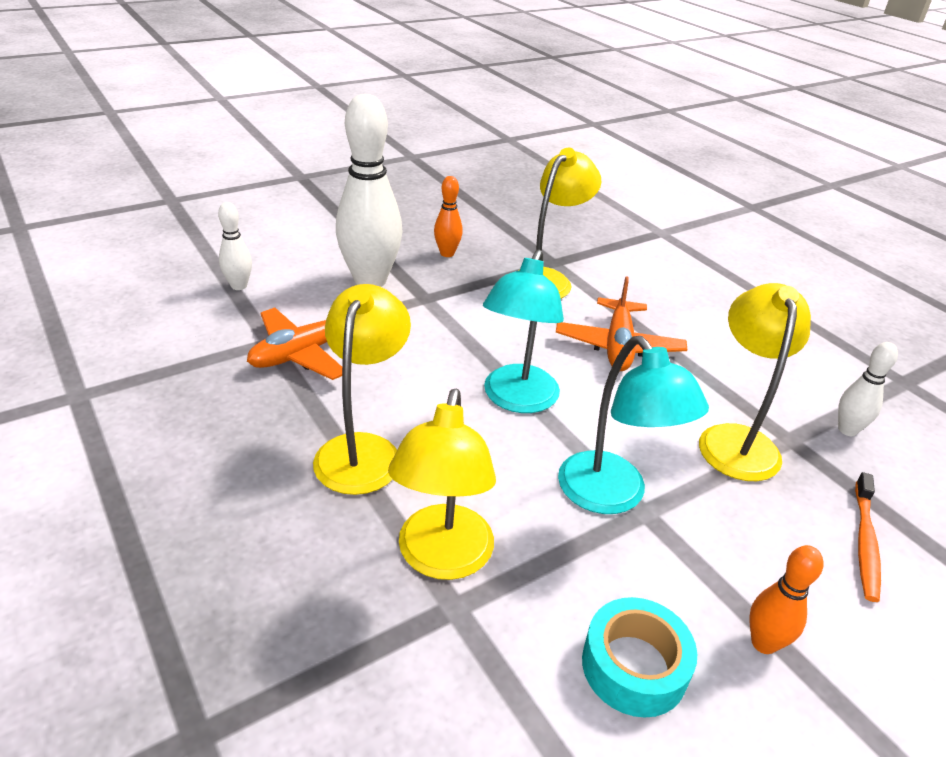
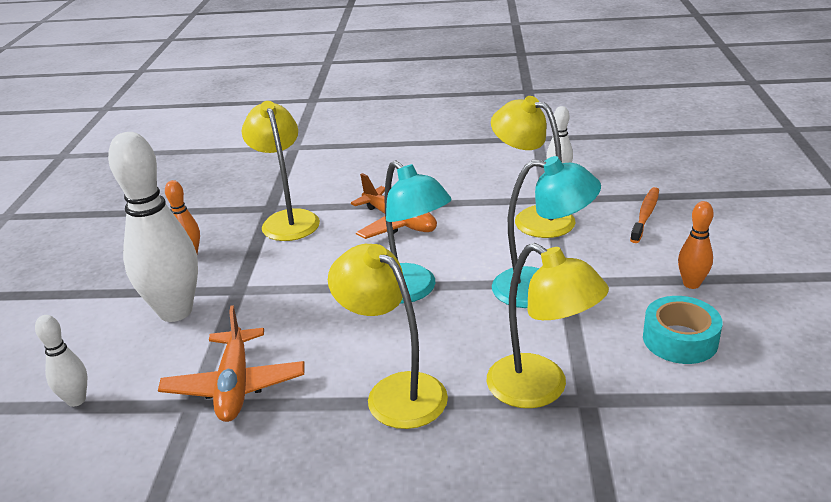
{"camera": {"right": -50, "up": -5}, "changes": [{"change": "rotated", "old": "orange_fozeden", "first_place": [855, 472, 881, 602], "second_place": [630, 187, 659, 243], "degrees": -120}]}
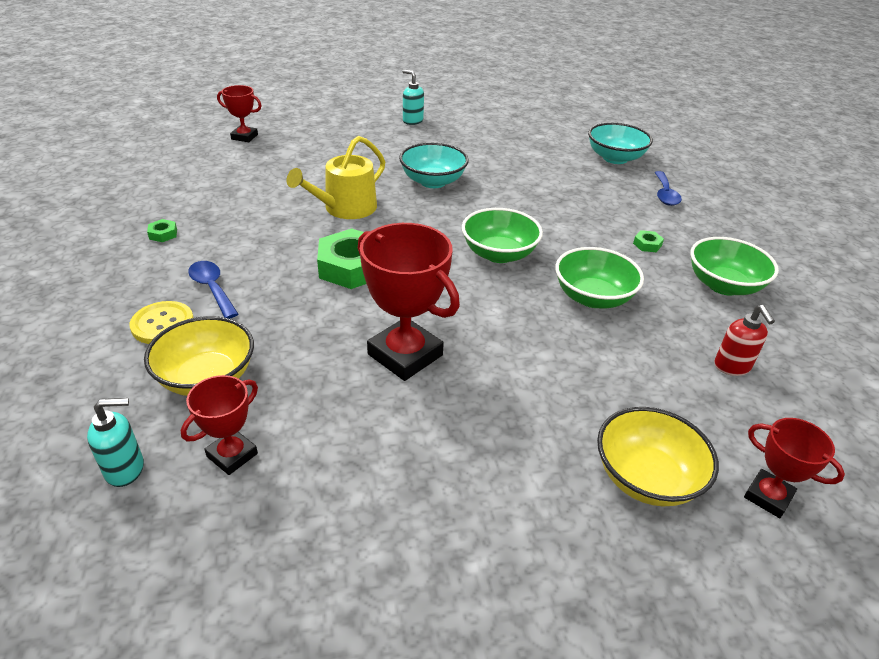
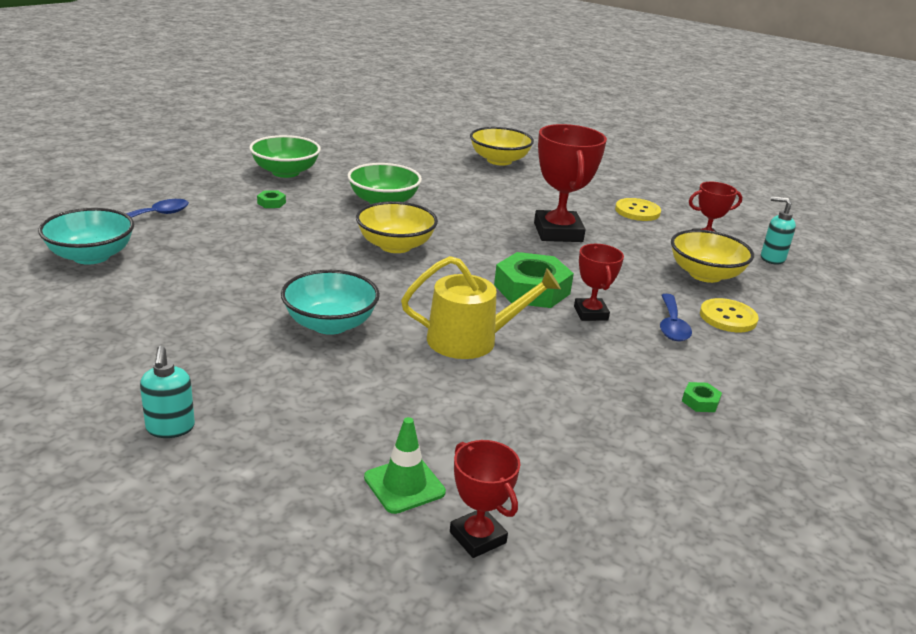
{"camera": {"right": -140, "up": -10}, "changes": [{"change": "repainted", "old": "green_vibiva", "new": "yellow_vibiva", "first_place": [462, 208, 543, 263], "second_place": [356, 201, 438, 253]}, {"change": "gone", "old": "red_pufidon", "first_place": [714, 305, 775, 376]}, {"change": "shifted", "old": "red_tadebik", "first_place": [744, 418, 845, 518], "second_place": [574, 244, 624, 321]}, {"change": "new", "new": "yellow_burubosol", "second_place": [615, 198, 661, 221]}, {"change": "new", "new": "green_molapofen", "second_place": [364, 417, 446, 514]}]}
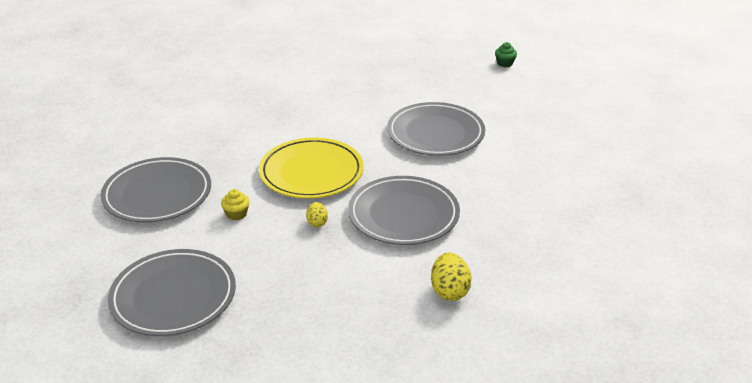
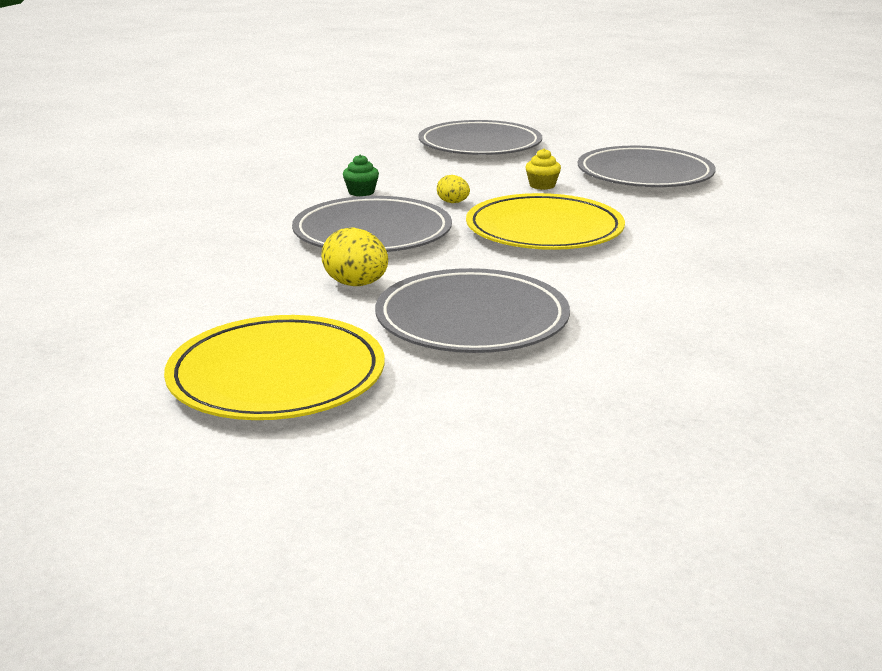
{"camera": {"right": 140, "up": -10}, "changes": [{"change": "shifted", "old": "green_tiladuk", "first_place": [495, 42, 517, 67], "second_place": [343, 154, 379, 196]}, {"change": "shifted", "old": "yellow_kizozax", "first_place": [431, 252, 472, 301], "second_place": [321, 227, 388, 286]}, {"change": "new", "new": "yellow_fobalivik", "second_place": [164, 315, 385, 420]}]}
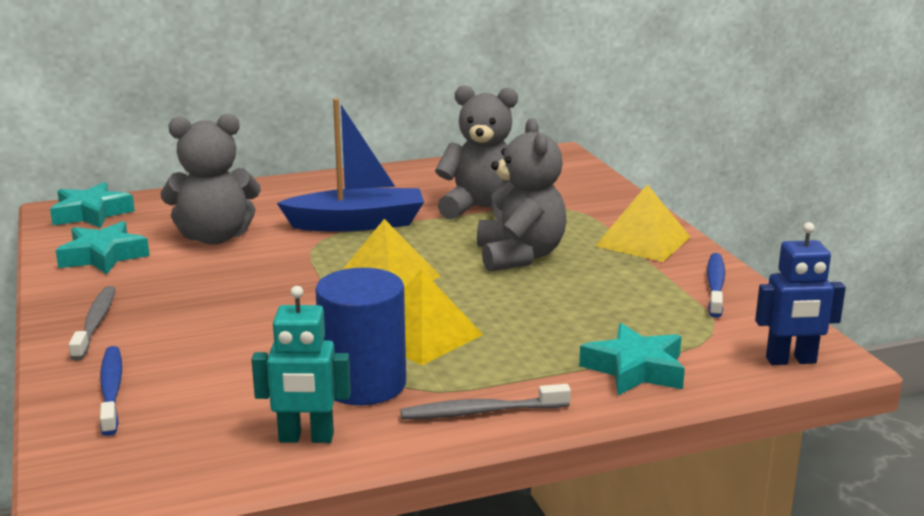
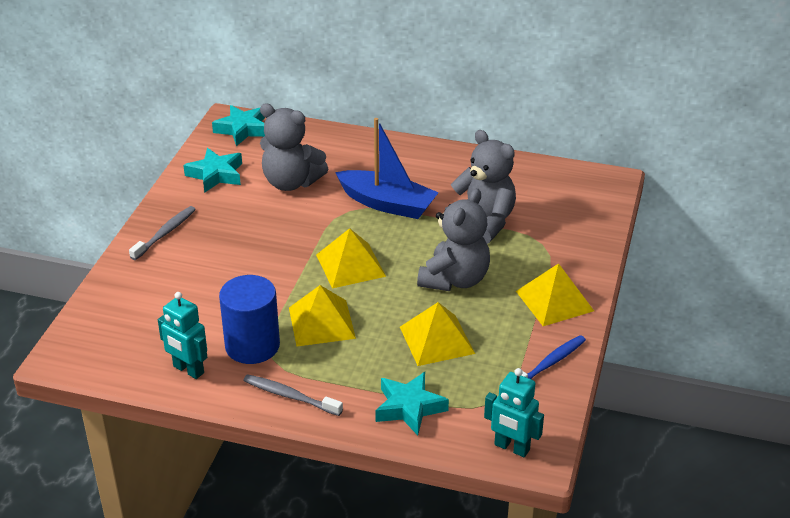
{"camera": {"right": 35, "up": 15}, "changes": [{"change": "repainted", "old": "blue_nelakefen", "new": "turquoise_nelakefen", "first_place": [755, 222, 846, 365], "second_place": [484, 368, 544, 457]}, {"change": "gone", "old": "blue_fozeden", "first_place": [100, 346, 122, 436]}, {"change": "new", "new": "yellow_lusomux", "second_place": [400, 302, 475, 366]}]}
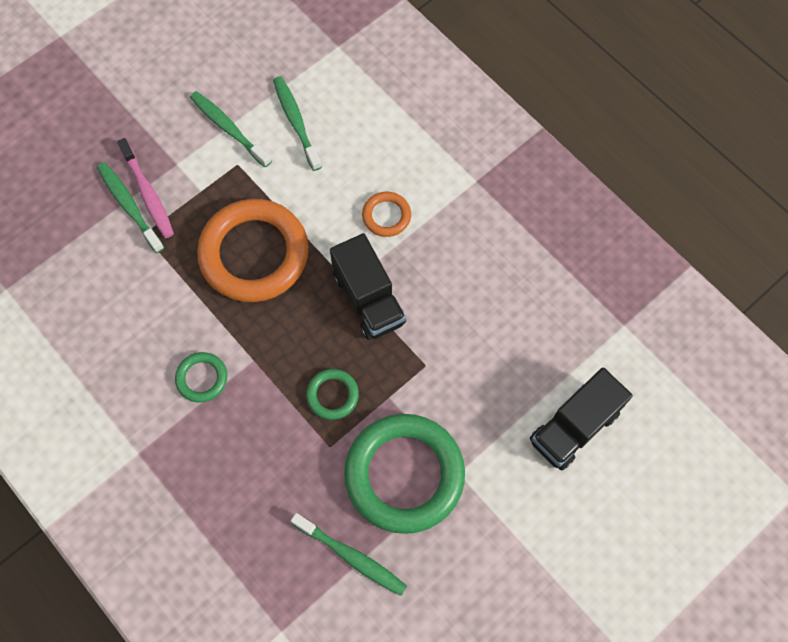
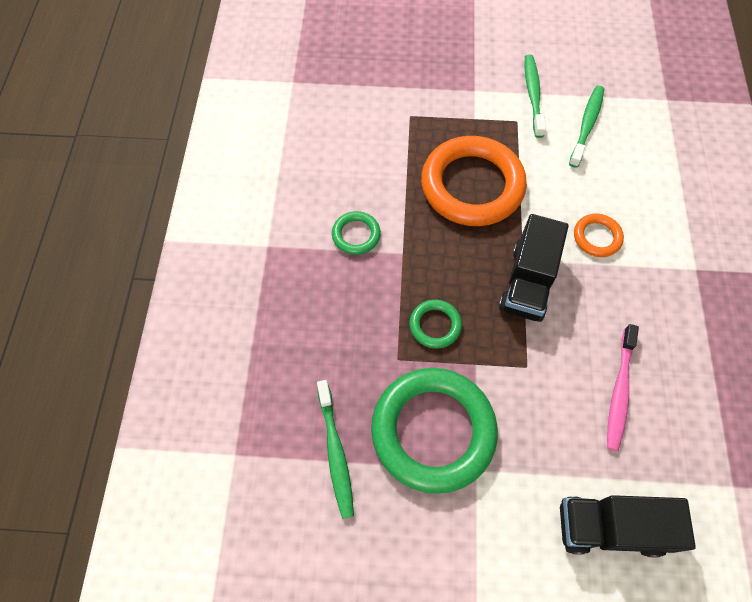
{"camera": {"right": 45, "up": -5}, "changes": [{"change": "shifted", "old": "pink_fozeden", "first_place": [117, 138, 174, 238], "second_place": [607, 324, 639, 451]}, {"change": "gone", "old": "green_fozeden", "first_place": [97, 162, 164, 253]}]}
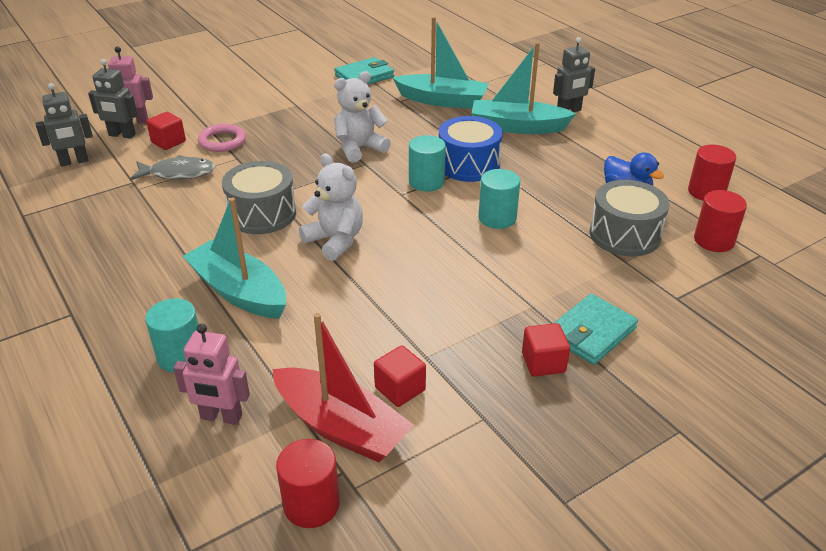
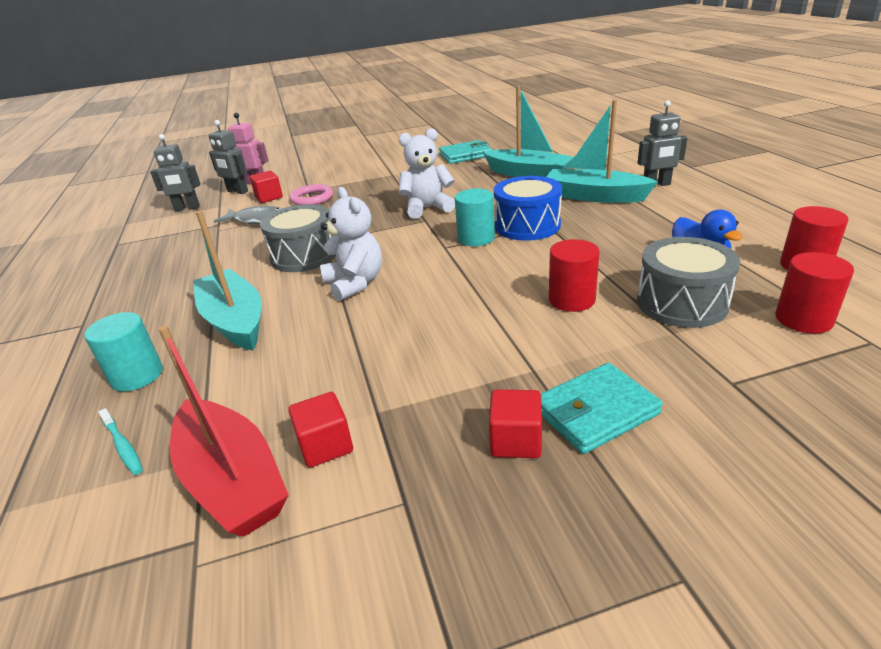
{"camera": {"right": 20, "up": -5}, "changes": [{"change": "gone", "old": "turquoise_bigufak", "first_place": [479, 169, 520, 229]}, {"change": "swapped", "old": "pink_nelakefen", "new": "turquoise_fozeden", "first_place": [173, 324, 250, 425], "second_place": [98, 408, 143, 475]}, {"change": "shifted", "old": "red_bigufak", "first_place": [276, 439, 340, 528], "second_place": [549, 239, 600, 312]}]}
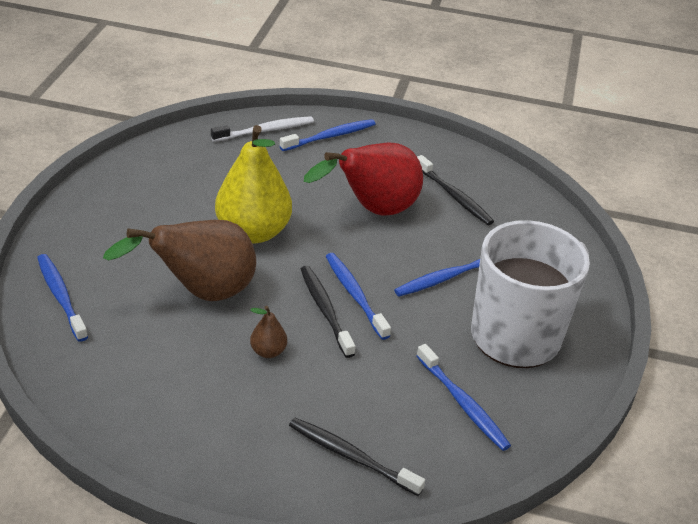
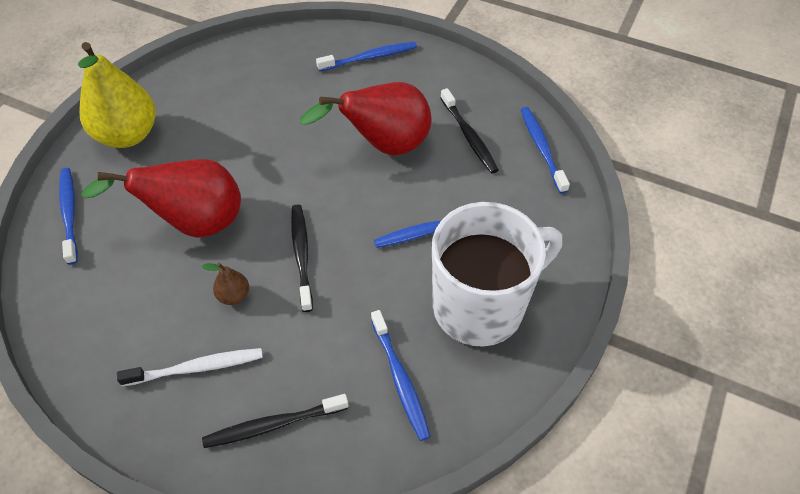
{"camera": {"right": 15, "up": 15}, "changes": [{"change": "shifted", "old": "white_fozeden", "first_place": [211, 116, 314, 142], "second_place": [117, 348, 263, 386]}, {"change": "shifted", "old": "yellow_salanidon", "first_place": [215, 125, 292, 243], "second_place": [78, 42, 156, 148]}, {"change": "repainted", "old": "brown_salanidon", "new": "red_salanidon", "first_place": [103, 220, 256, 301], "second_place": [81, 159, 241, 238]}, {"change": "shifted", "old": "blue_fozeden", "first_place": [326, 253, 391, 340], "second_place": [521, 107, 570, 194]}, {"change": "rotated", "old": "black_fozeden", "first_place": [289, 418, 425, 496], "second_place": [202, 394, 349, 448], "degrees": -60}]}
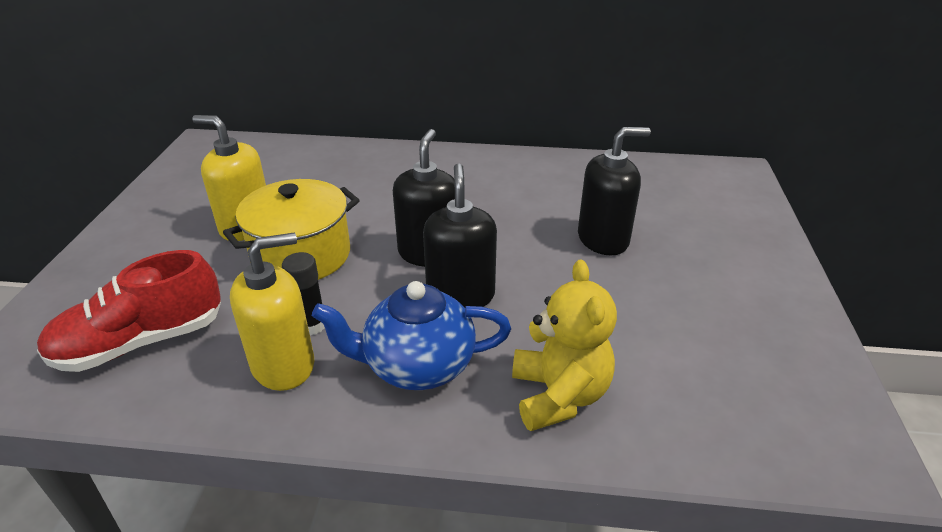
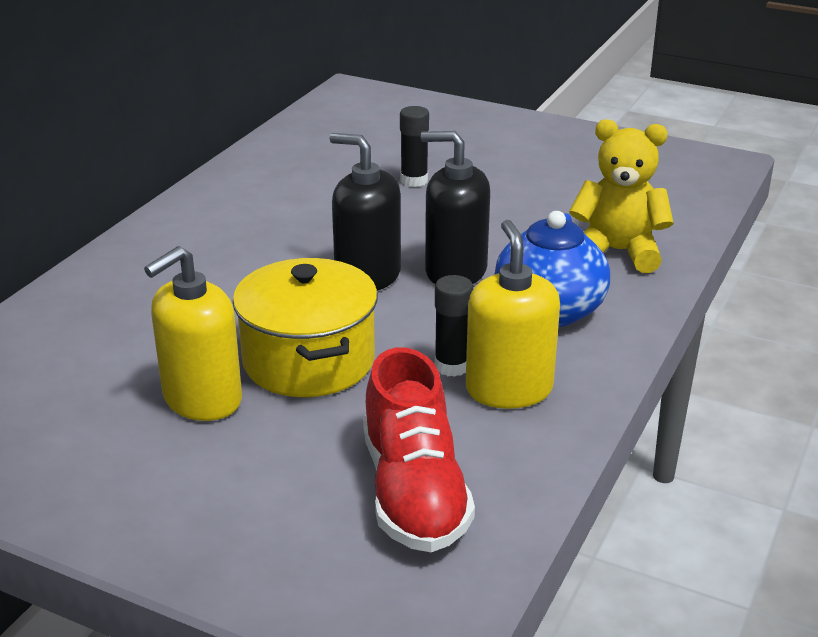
{"camera": {"right": -70, "up": -5}, "changes": [{"change": "swapped", "old": "black_pufidon", "new": "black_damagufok", "first_place": [578, 127, 651, 255], "second_place": [400, 106, 429, 187]}]}
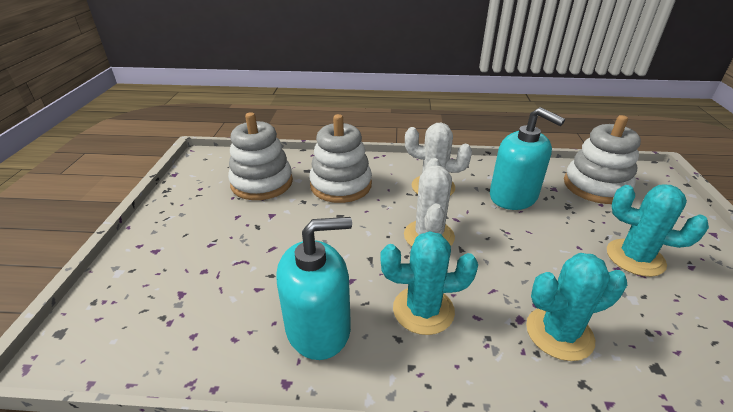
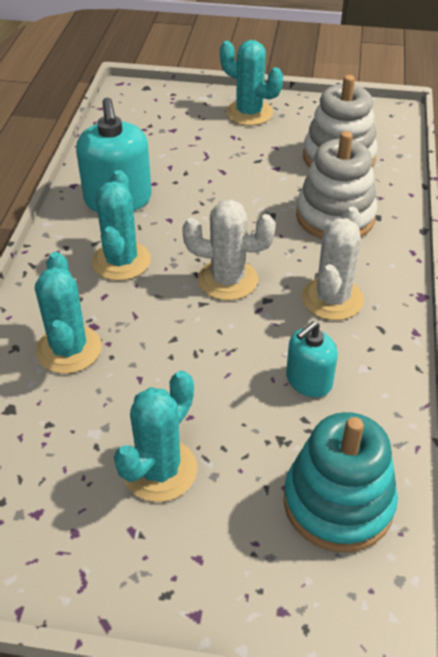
{"camera": {"right": 95, "up": 10}, "changes": [{"change": "scaled", "old": "turquoise_pufidon", "first_place": [490, 107, 565, 210], "second_place": [286, 321, 338, 397], "factor": 0.6}, {"change": "repainted", "old": "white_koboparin", "new": "turquoise_koboparin", "first_place": [564, 115, 641, 204], "second_place": [284, 412, 398, 553]}, {"change": "new", "new": "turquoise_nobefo", "second_place": [220, 40, 283, 126]}]}
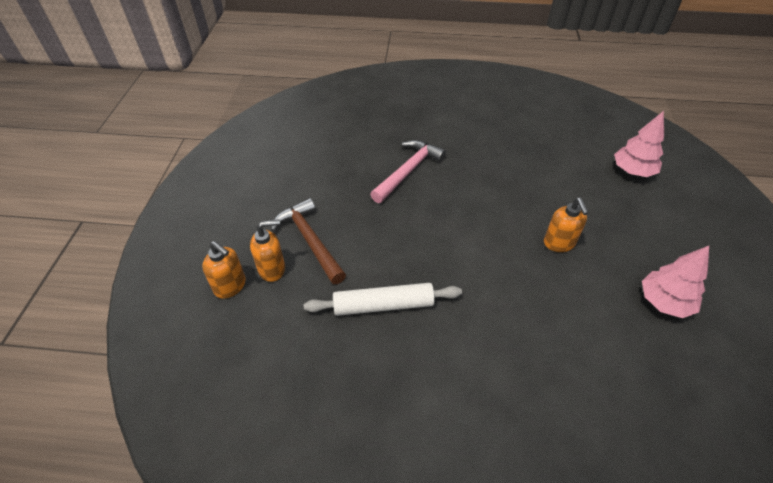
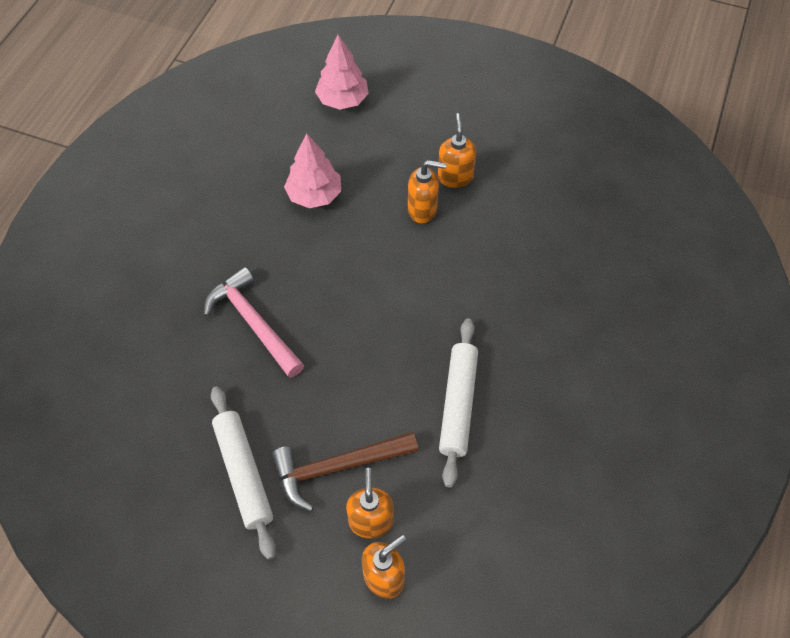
{"camera": {"right": -75, "up": 10}, "changes": [{"change": "shifted", "old": "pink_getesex", "first_place": [642, 246, 709, 318], "second_place": [284, 133, 341, 208]}, {"change": "new", "new": "orange_pufidon", "second_place": [438, 113, 476, 188]}, {"change": "new", "new": "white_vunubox", "second_place": [211, 386, 276, 560]}]}
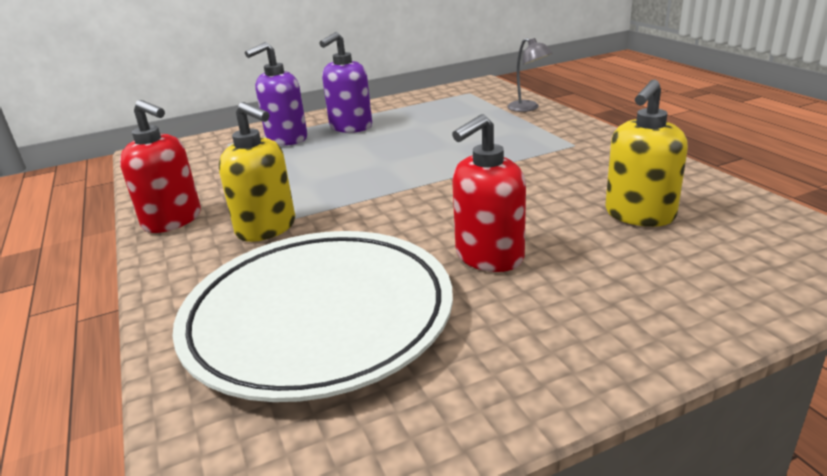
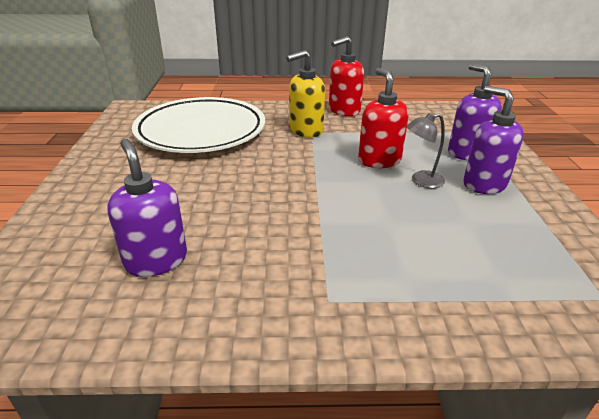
{"camera": {"right": 110, "up": 5}, "changes": [{"change": "shifted", "old": "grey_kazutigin", "first_place": [507, 38, 553, 112], "second_place": [406, 113, 445, 188]}, {"change": "repainted", "old": "yellow_pufidon", "new": "purple_pufidon", "first_place": [605, 79, 688, 227], "second_place": [107, 139, 187, 277]}, {"change": "shifted", "old": "red_pufidon", "first_place": [452, 114, 526, 272], "second_place": [358, 68, 409, 168]}]}
